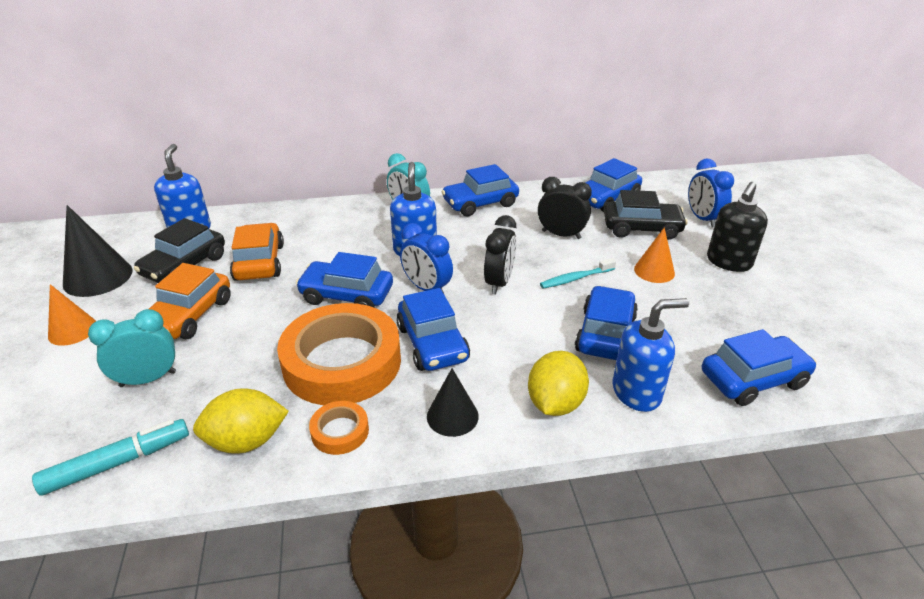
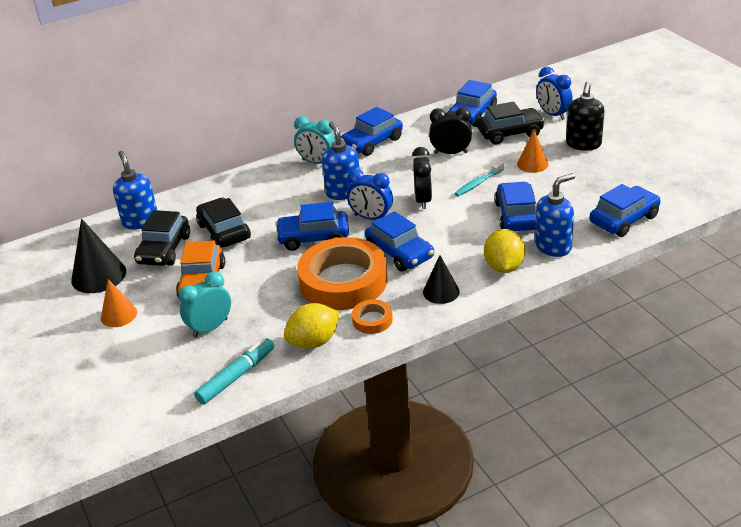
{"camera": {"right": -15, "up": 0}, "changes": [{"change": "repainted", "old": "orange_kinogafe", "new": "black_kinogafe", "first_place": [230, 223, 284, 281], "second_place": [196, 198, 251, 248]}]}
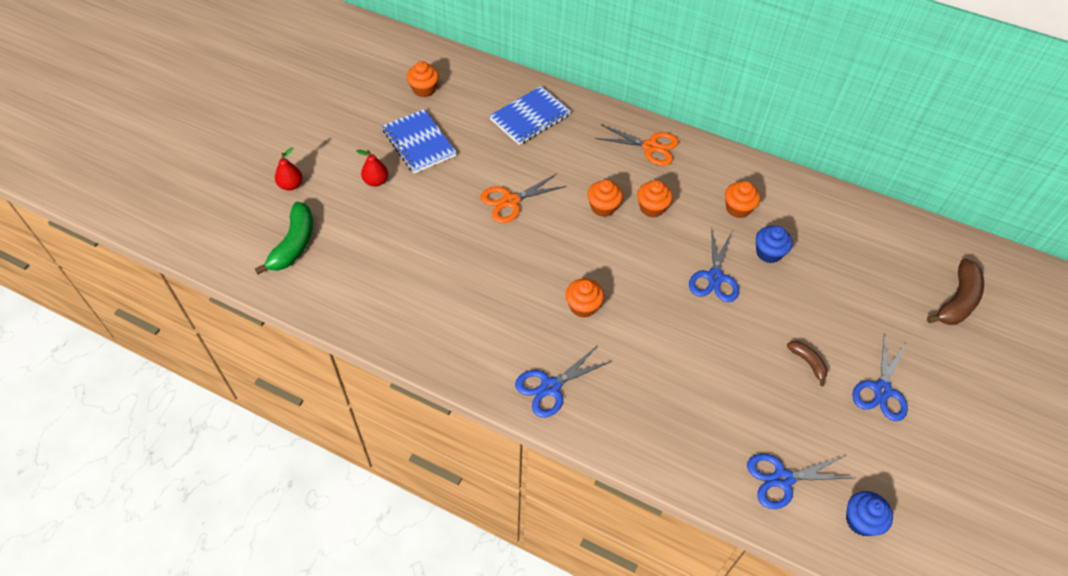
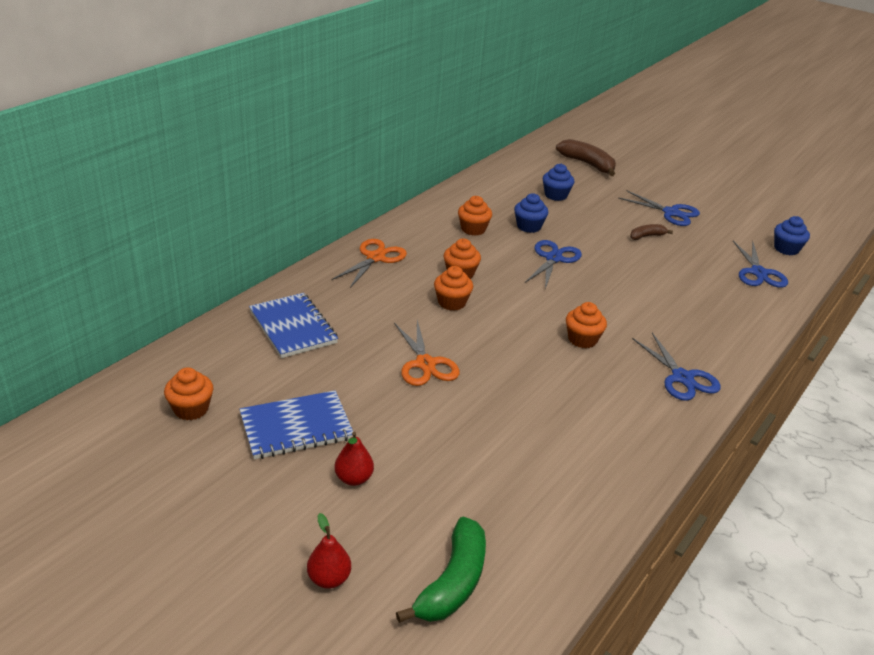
{"camera": {"right": -80, "up": -20}, "changes": [{"change": "rotated", "old": "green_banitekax", "first_place": [255, 202, 313, 274], "second_place": [396, 517, 486, 623], "degrees": 90}, {"change": "rotated", "old": "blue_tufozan", "first_place": [689, 227, 739, 302], "second_place": [525, 240, 582, 289], "degrees": -90}, {"change": "new", "new": "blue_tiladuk", "second_place": [543, 164, 575, 201]}]}
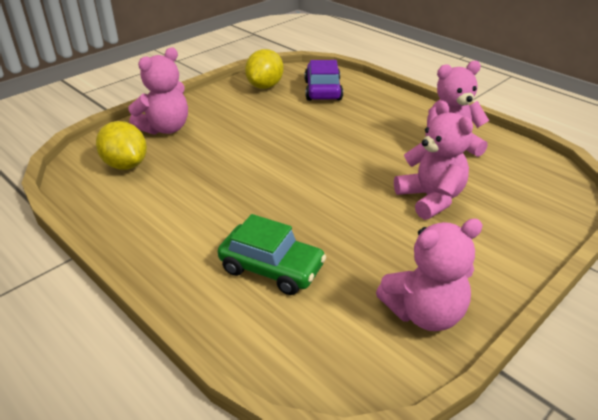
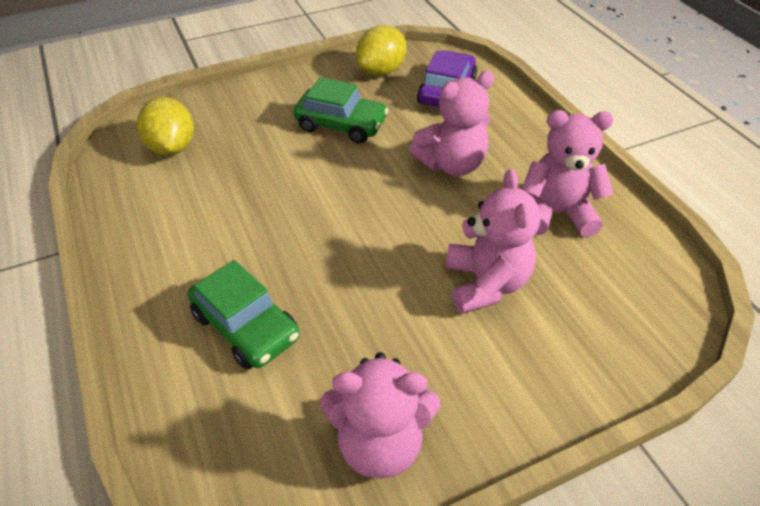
{"camera": {"right": 20, "up": 10}, "changes": [{"change": "shifted", "old": "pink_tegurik", "first_place": [128, 48, 188, 135], "second_place": [410, 71, 494, 176]}, {"change": "new", "new": "green_kinogafe", "second_place": [293, 77, 388, 144]}]}
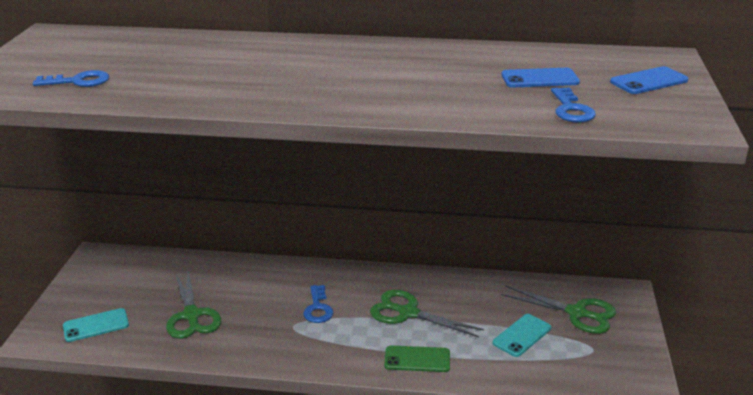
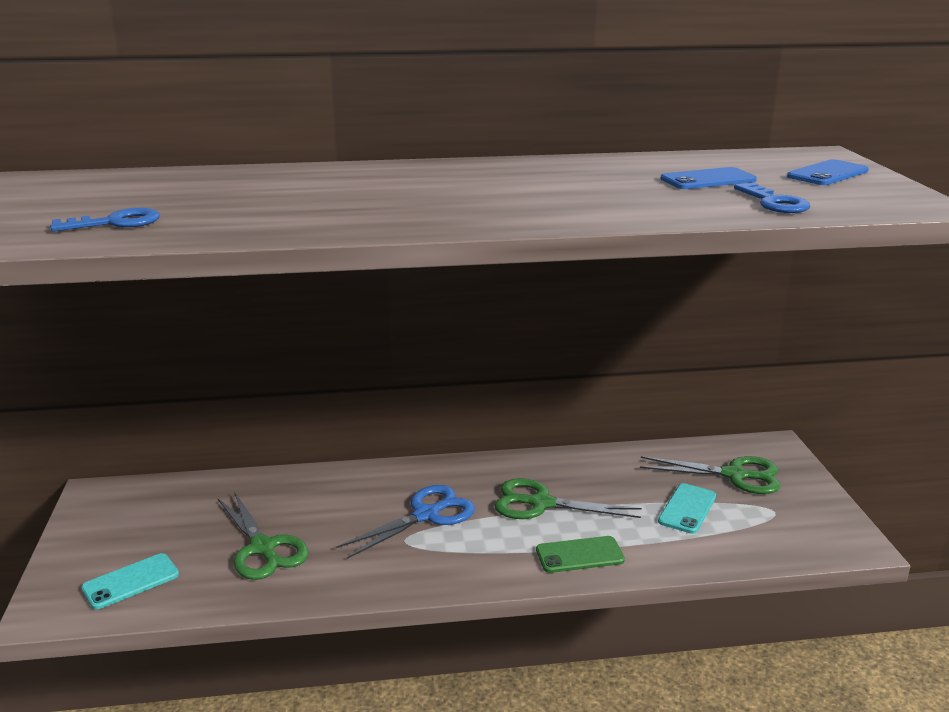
{"camera": {"right": -15, "up": -5}, "changes": [{"change": "swapped", "old": "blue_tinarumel", "new": "blue_tufozan", "first_place": [303, 285, 333, 323], "second_place": [336, 485, 475, 559]}]}
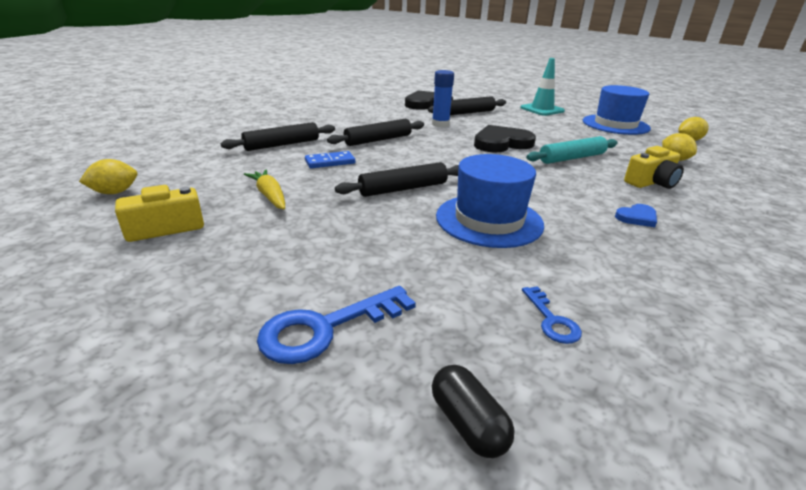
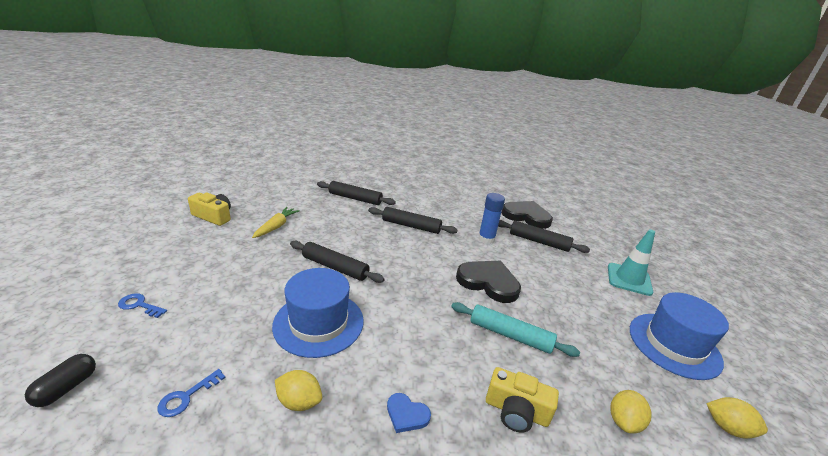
{"camera": {"right": 50, "up": 0}, "changes": [{"change": "gone", "old": "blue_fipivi", "first_place": [305, 151, 355, 168]}, {"change": "shifted", "old": "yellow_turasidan", "first_place": [79, 159, 137, 194], "second_place": [275, 370, 322, 411]}, {"change": "scaled", "old": "blue_tinarumel", "first_place": [257, 286, 416, 364], "second_place": [118, 293, 167, 318], "factor": 0.55}]}
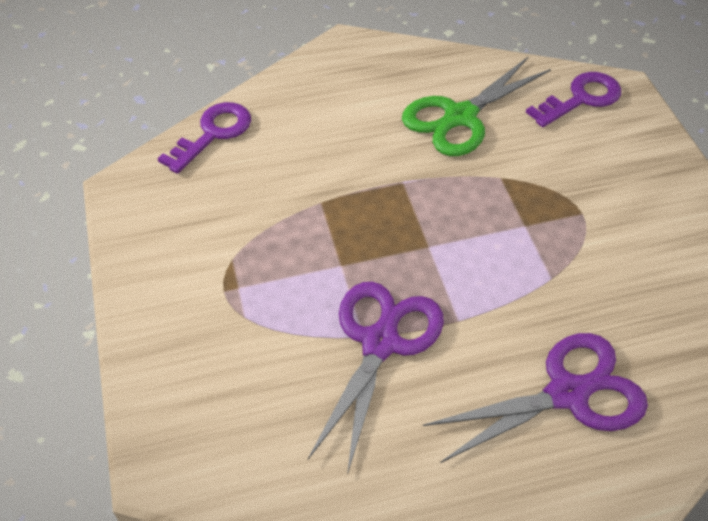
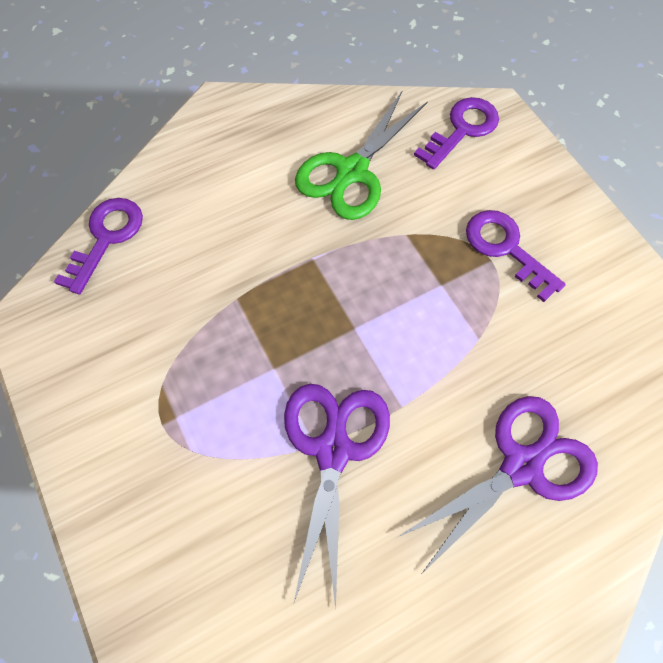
{"camera": {"right": -15, "up": 15}, "changes": [{"change": "new", "new": "purple_tinarumel", "second_place": [466, 210, 566, 302]}]}
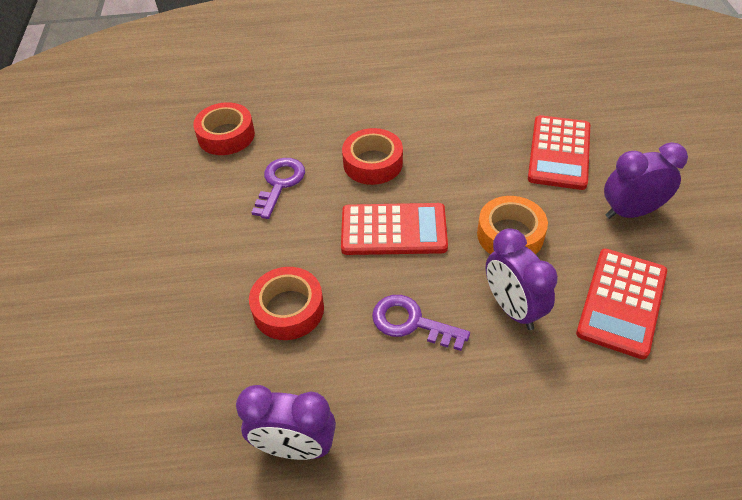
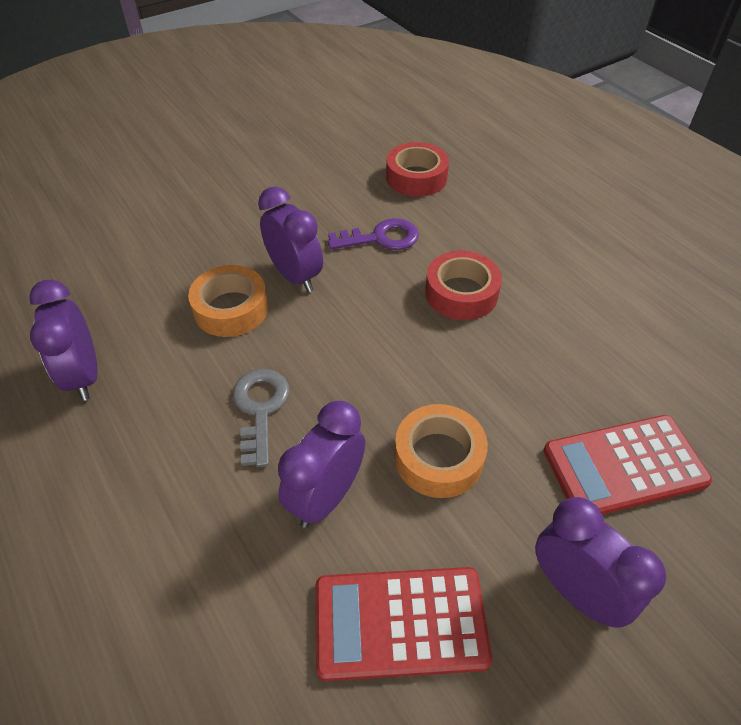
{"camera": {"right": 60, "up": 0}, "changes": [{"change": "gone", "old": "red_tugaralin", "first_place": [341, 203, 448, 255]}, {"change": "repainted", "old": "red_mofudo", "new": "orange_mofudo", "first_place": [249, 267, 324, 340], "second_place": [188, 265, 268, 337]}, {"change": "repainted", "old": "purple_tinarumel", "new": "grey_tinarumel", "first_place": [372, 295, 470, 351], "second_place": [233, 369, 289, 467]}, {"change": "new", "new": "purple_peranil", "second_place": [258, 187, 323, 292]}]}
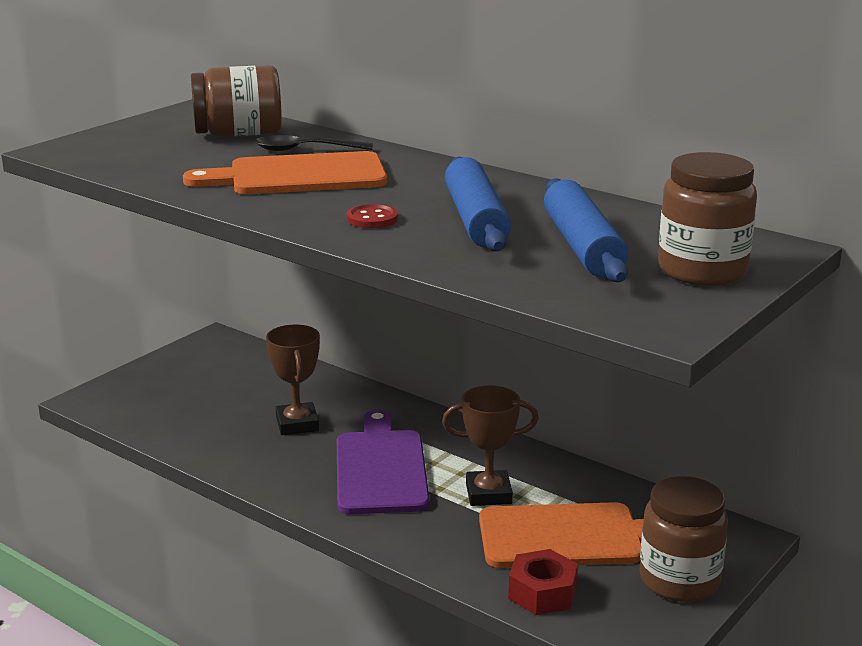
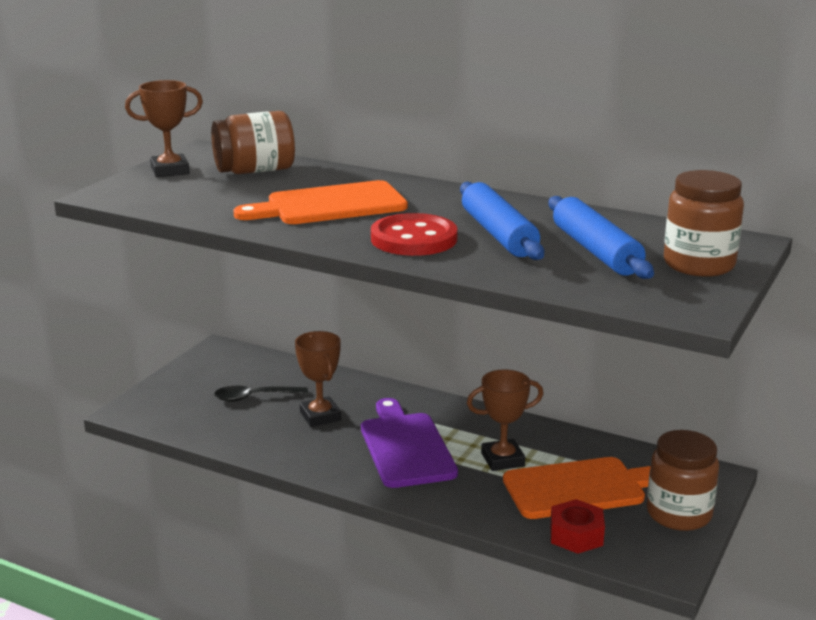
{"camera": {"right": -10, "up": 0}, "changes": [{"change": "shifted", "old": "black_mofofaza", "first_place": [255, 135, 373, 151], "second_place": [214, 386, 308, 402]}, {"change": "scaled", "old": "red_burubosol", "first_place": [347, 204, 398, 228], "second_place": [371, 213, 458, 256], "factor": 2.02}, {"change": "new", "new": "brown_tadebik", "second_place": [125, 80, 203, 177]}]}
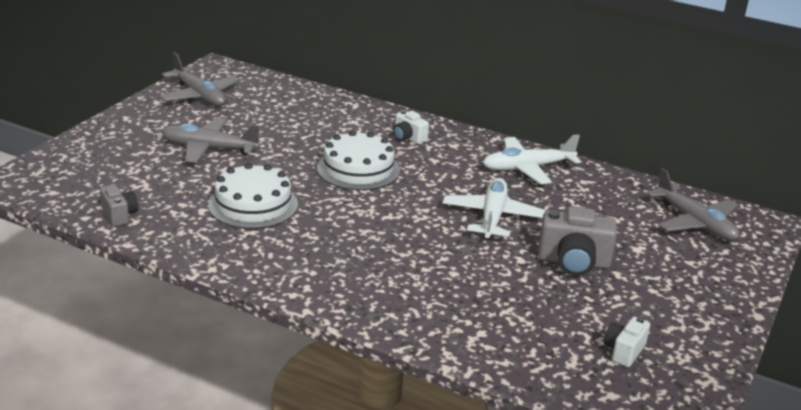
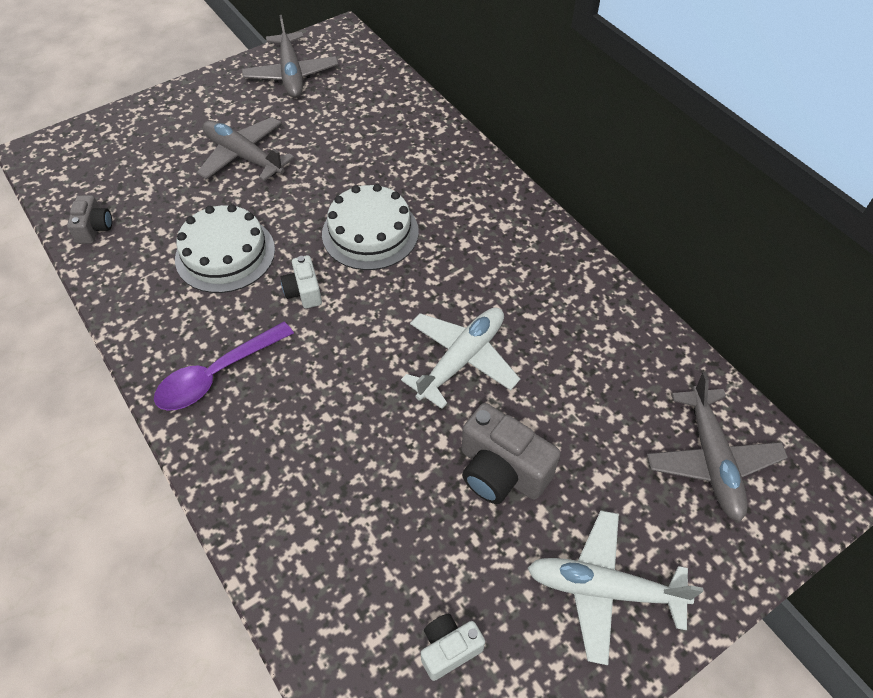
{"camera": {"right": 30, "up": 25}, "changes": [{"change": "shifted", "old": "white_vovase", "first_place": [393, 110, 429, 144], "second_place": [281, 255, 322, 309]}, {"change": "shifted", "old": "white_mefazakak", "first_place": [483, 134, 581, 184], "second_place": [528, 511, 703, 665]}, {"change": "new", "new": "purple_mofofaza", "second_place": [154, 322, 294, 411]}]}
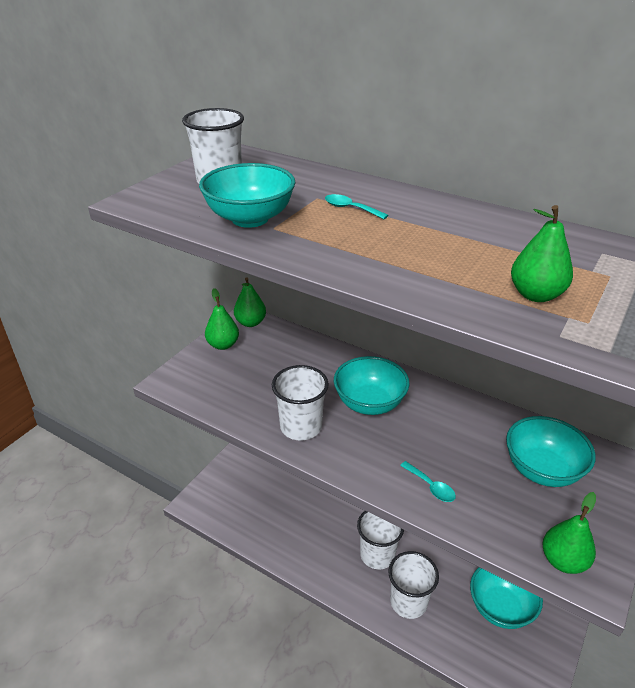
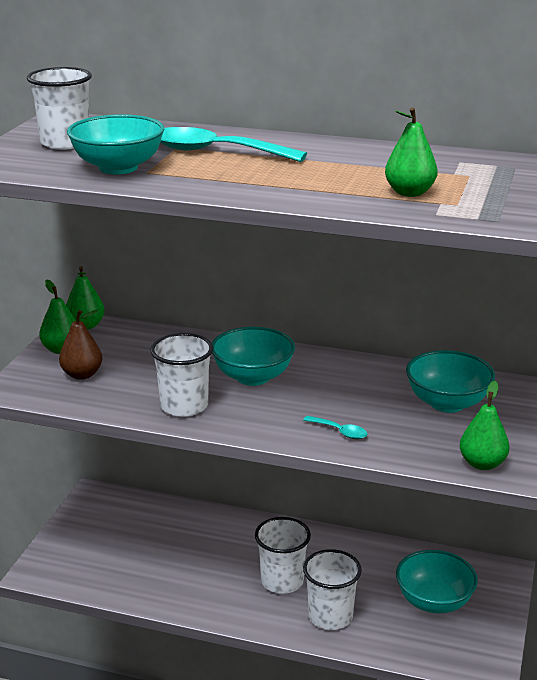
{"camera": {"right": -15, "up": -10}, "changes": [{"change": "scaled", "old": "turquoise_mofofaza", "first_place": [325, 194, 388, 219], "second_place": [160, 127, 307, 162], "factor": 2.24}, {"change": "new", "new": "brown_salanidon", "second_place": [59, 310, 102, 380]}]}
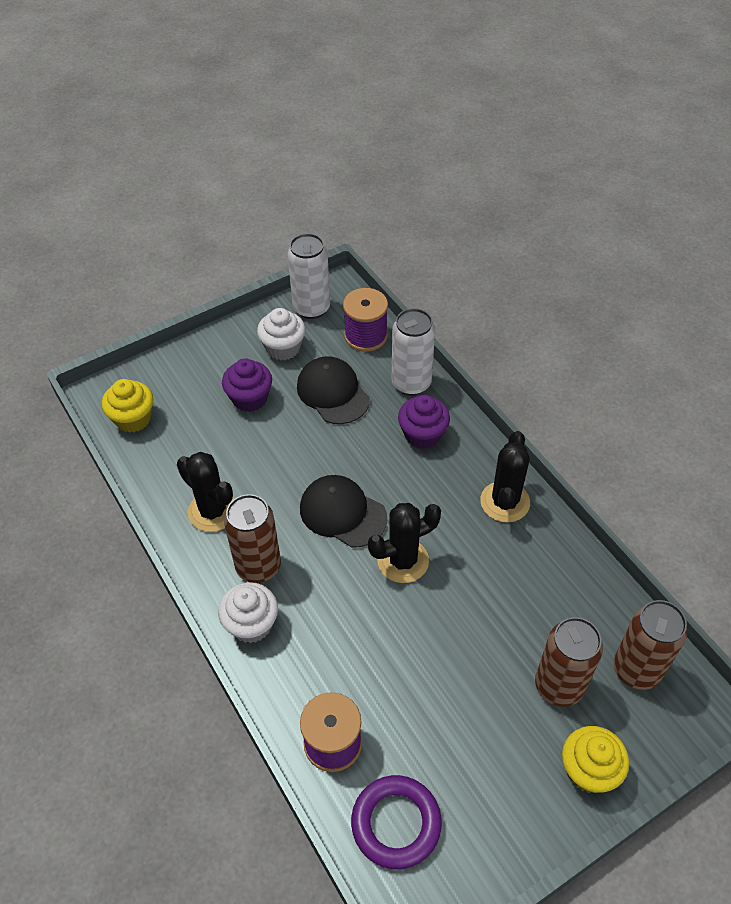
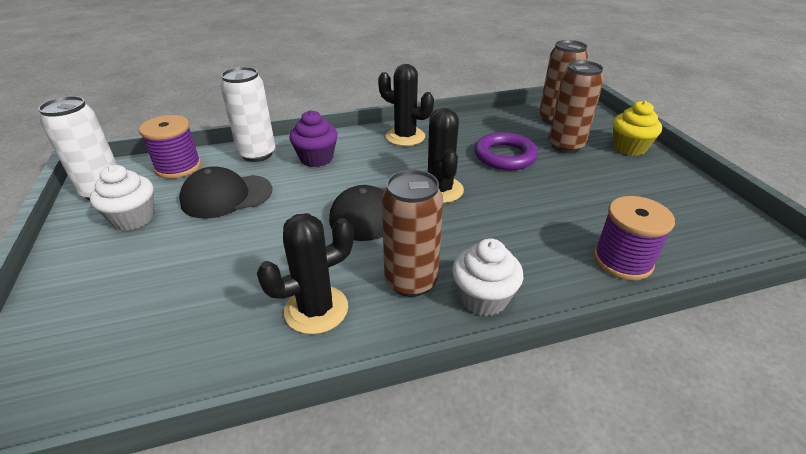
{"camera": {"right": -75, "up": -15}, "changes": [{"change": "gone", "old": "purple_tiladuk", "first_place": [222, 359, 272, 412]}, {"change": "gone", "old": "yellow_tiladuk", "first_place": [102, 379, 153, 433]}, {"change": "shifted", "old": "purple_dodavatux", "first_place": [351, 775, 442, 869], "second_place": [475, 132, 538, 170]}]}
